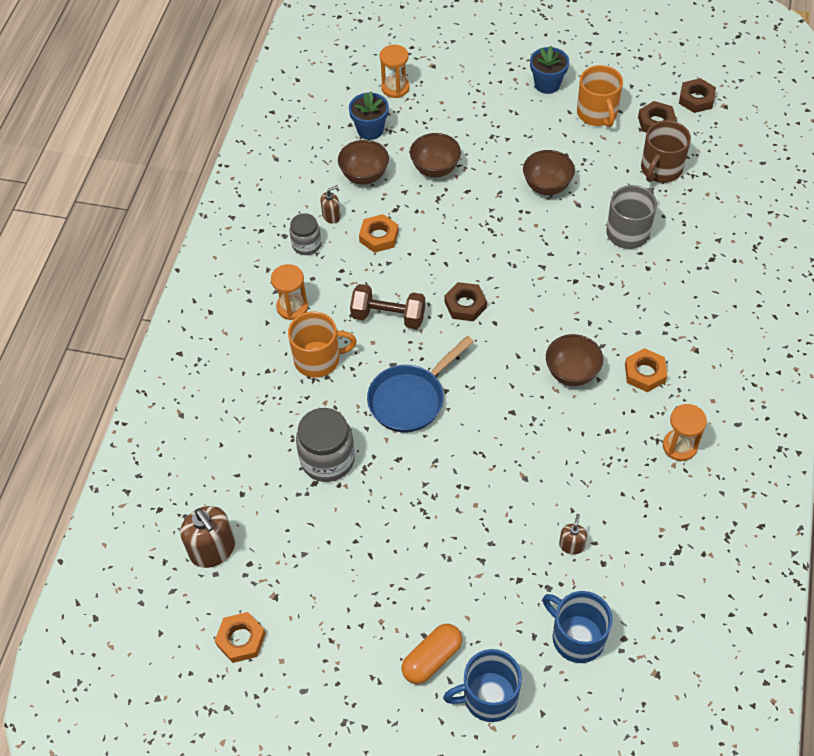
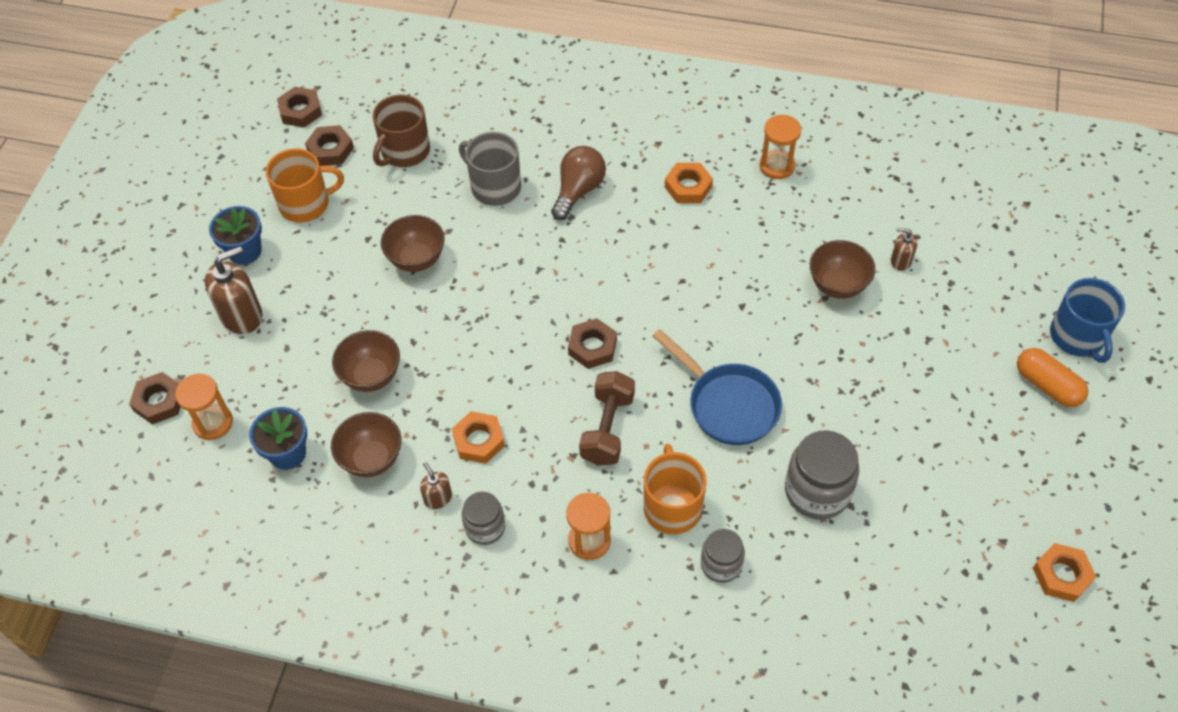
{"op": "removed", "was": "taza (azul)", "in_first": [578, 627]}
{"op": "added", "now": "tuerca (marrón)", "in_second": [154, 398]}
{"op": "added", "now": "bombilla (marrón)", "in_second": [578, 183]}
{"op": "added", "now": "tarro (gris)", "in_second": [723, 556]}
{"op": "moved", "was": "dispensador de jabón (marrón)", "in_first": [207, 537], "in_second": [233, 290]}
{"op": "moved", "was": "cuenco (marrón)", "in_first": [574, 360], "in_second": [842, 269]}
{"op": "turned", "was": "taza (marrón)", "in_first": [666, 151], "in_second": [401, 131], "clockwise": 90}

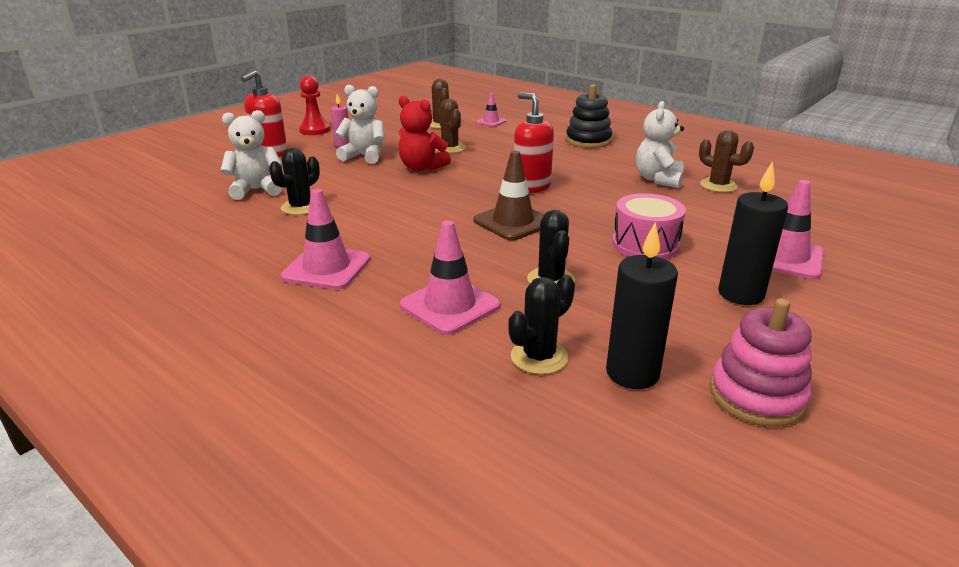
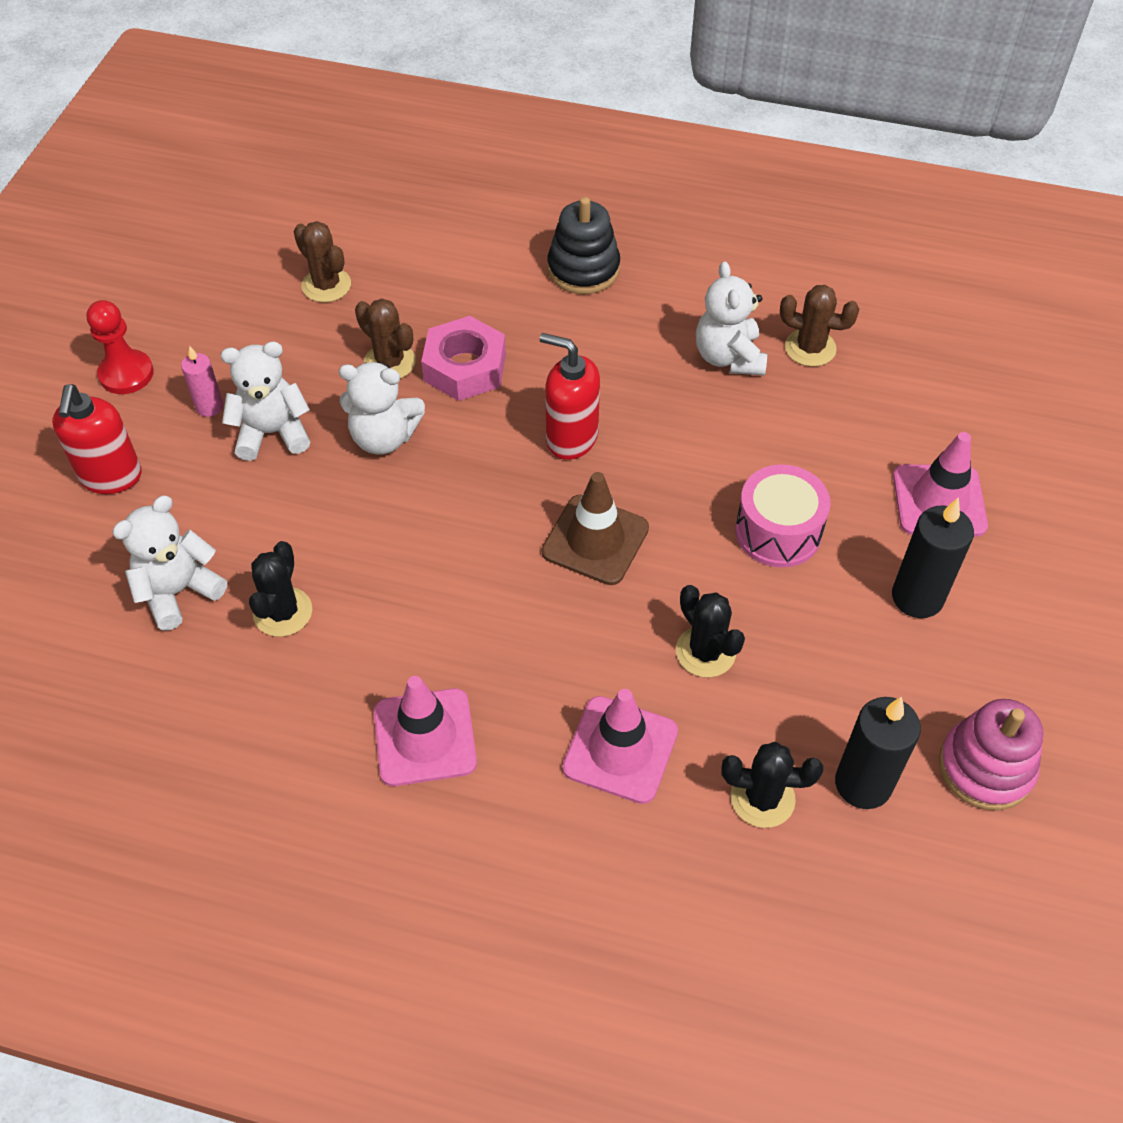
{"op": "removed", "was": "cono de tráfico (rosa)", "in_first": [491, 110]}
{"op": "added", "now": "tuerca (rosa)", "in_second": [463, 358]}
{"op": "recoloured", "was": "osito (rojo)", "now": "osito (blanco)", "in_first": [424, 133], "in_second": [382, 408]}
{"op": "turned", "was": "cactus (negro)", "in_first": [541, 325], "in_second": [772, 785], "clockwise": 75}

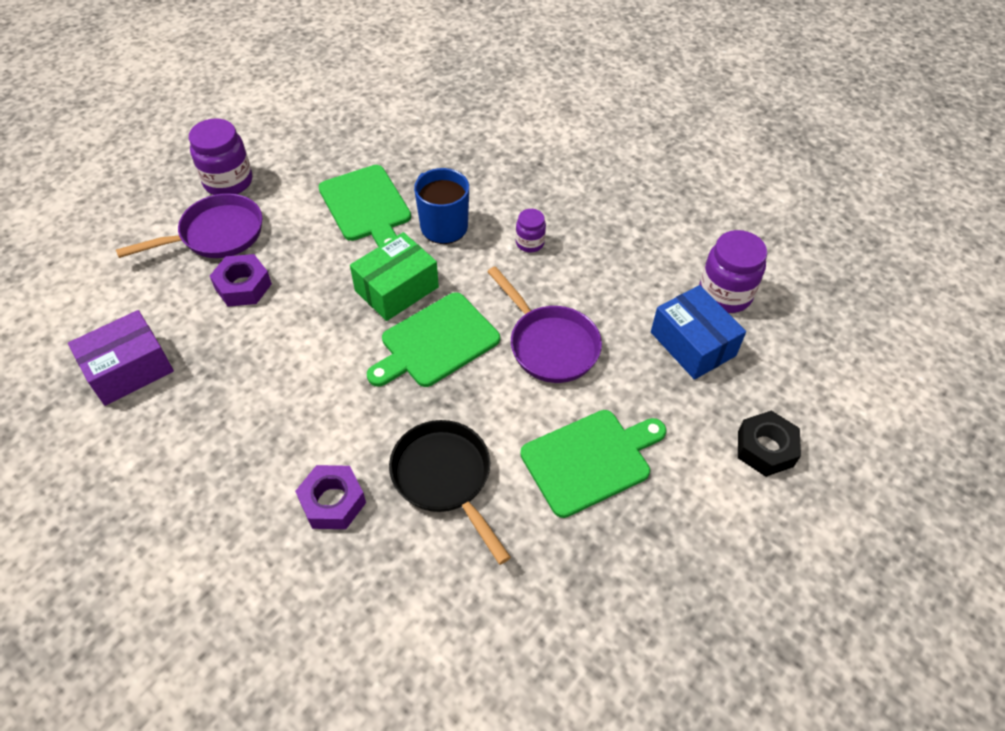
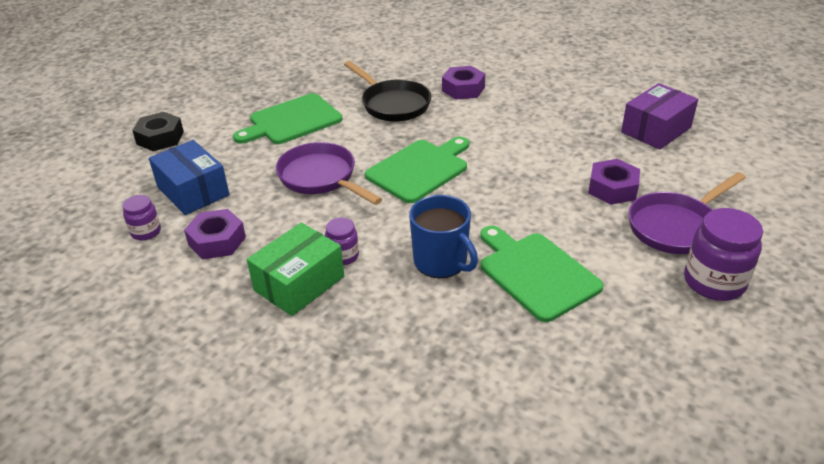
{"op": "added", "now": "tuerca (morado)", "in_second": [215, 234]}
{"op": "moved", "was": "caja (verde)", "in_first": [394, 276], "in_second": [295, 269]}
{"op": "resized", "was": "tarro (morado)", "in_first": [733, 271], "in_second": [141, 217], "ratio": 0.55}

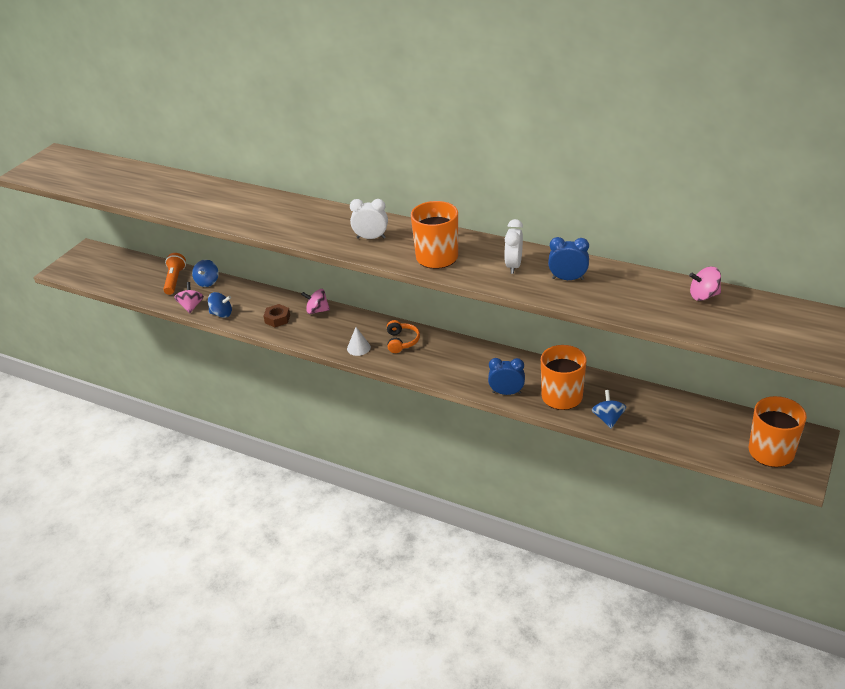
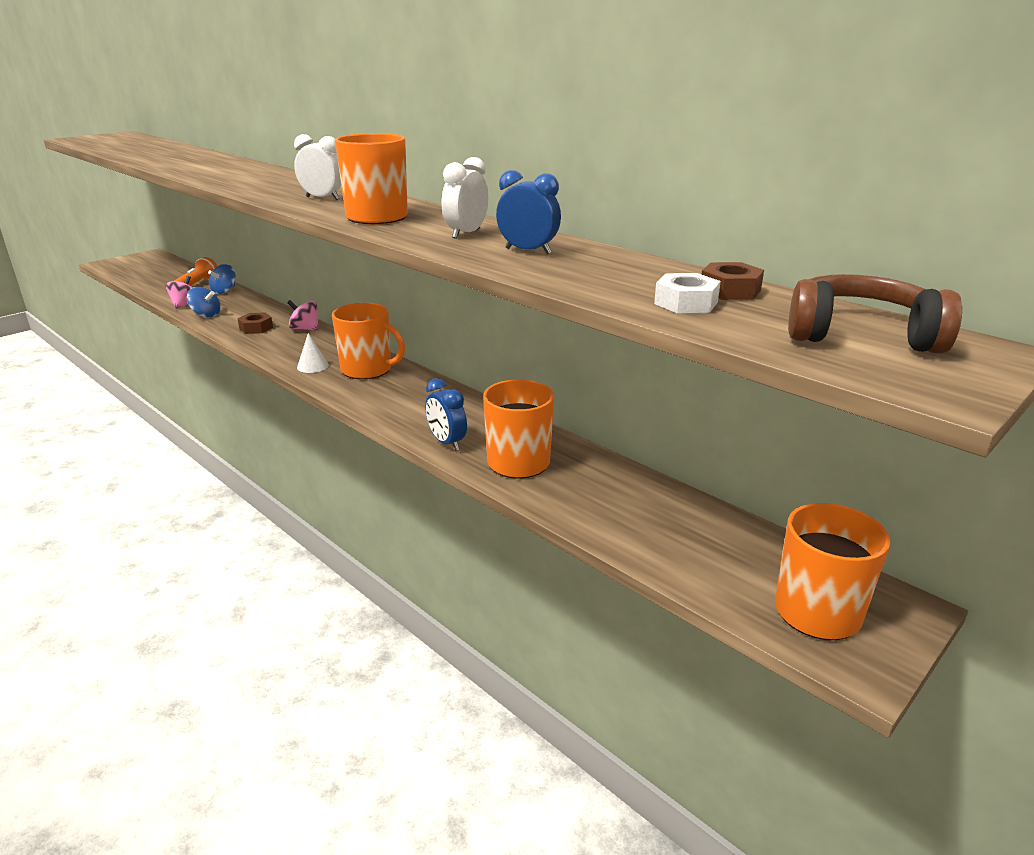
{"op": "removed", "was": "peonza (azul)", "in_first": [609, 409]}
{"op": "added", "now": "tuerca (blanco)", "in_second": [687, 293]}
{"op": "added", "now": "auriculares (marrón)", "in_second": [875, 314]}
{"op": "replaced", "was": "auriculares (naranja)", "now": "taza (naranja)", "in_first": [403, 336], "in_second": [368, 341]}
{"op": "replaced", "was": "peonza (rosa)", "now": "tuerca (marrón)", "in_first": [705, 284], "in_second": [732, 281]}
{"op": "turned", "was": "despertador (azul)", "in_first": [506, 376], "in_second": [446, 414], "clockwise": -150}

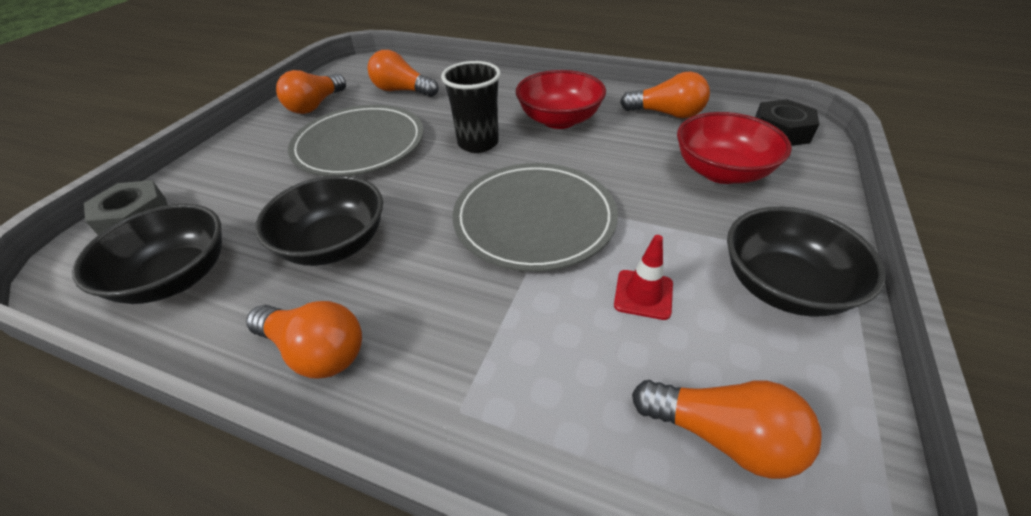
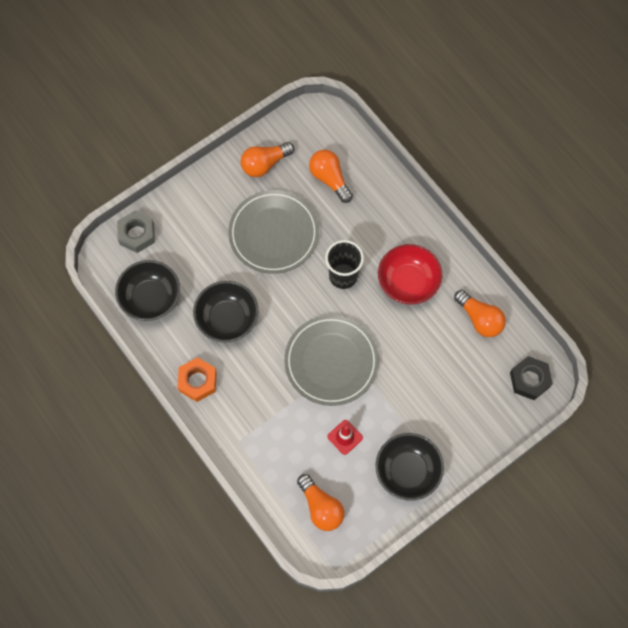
{"op": "removed", "was": "cuenco (rojo)", "in_first": [734, 148]}
{"op": "replaced", "was": "bombilla (naranja)", "now": "tuerca (naranja)", "in_first": [304, 340], "in_second": [197, 379]}

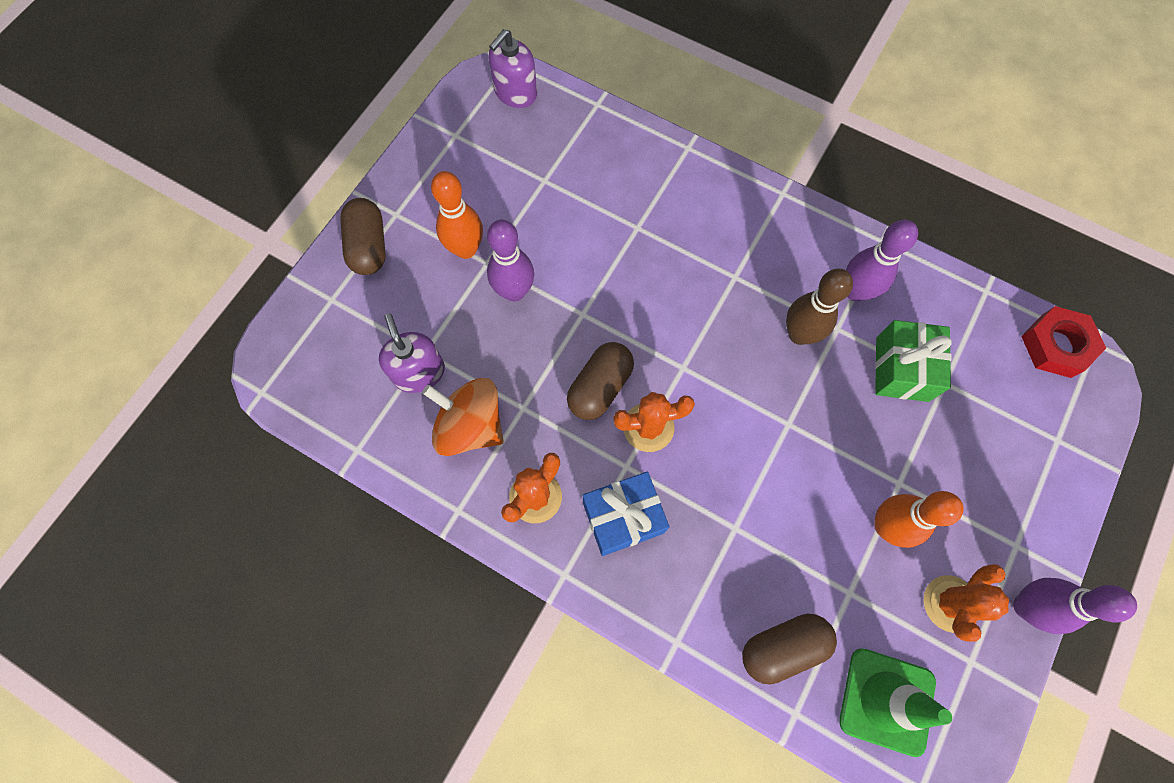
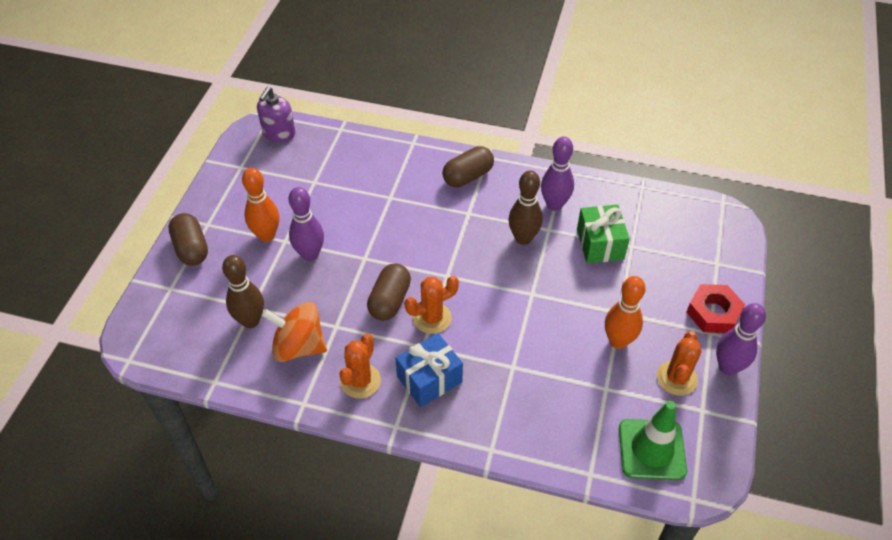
{"op": "moved", "was": "cápsula (marrón)", "in_first": [790, 649], "in_second": [468, 166]}
{"op": "moved", "was": "tuerca (rojo)", "in_first": [1063, 342], "in_second": [716, 308]}
{"op": "replaced", "was": "dispensador de jabón (morado)", "now": "bolo (marrón)", "in_first": [412, 353], "in_second": [243, 291]}

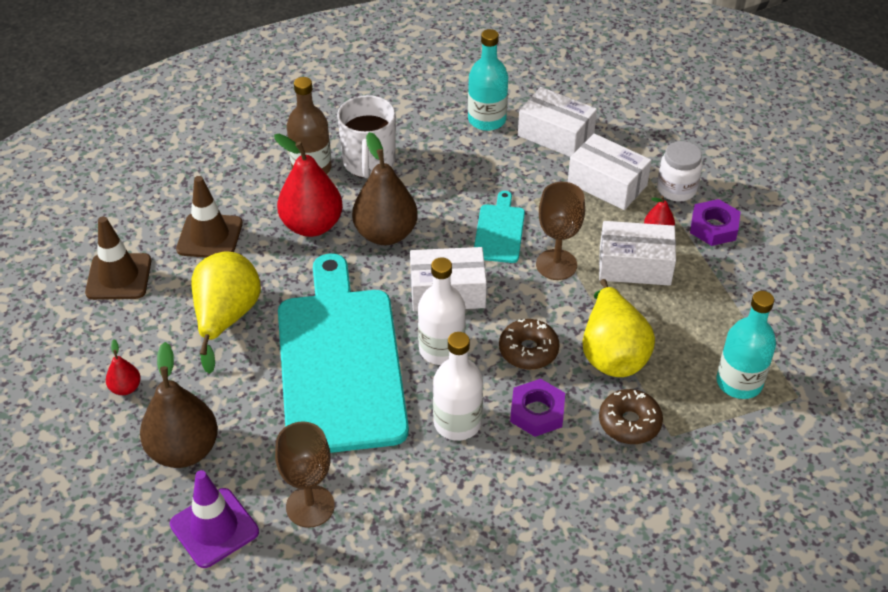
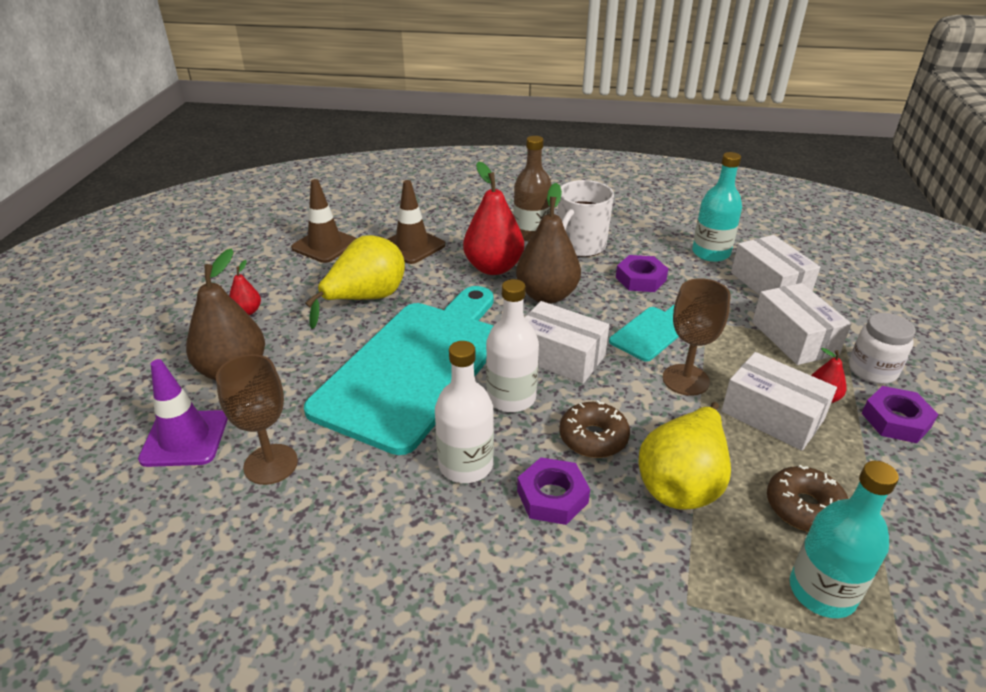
{"op": "added", "now": "tuerca (morado)", "in_second": [642, 273]}
{"op": "moved", "was": "rosquilla (marrón)", "in_first": [631, 416], "in_second": [807, 498]}

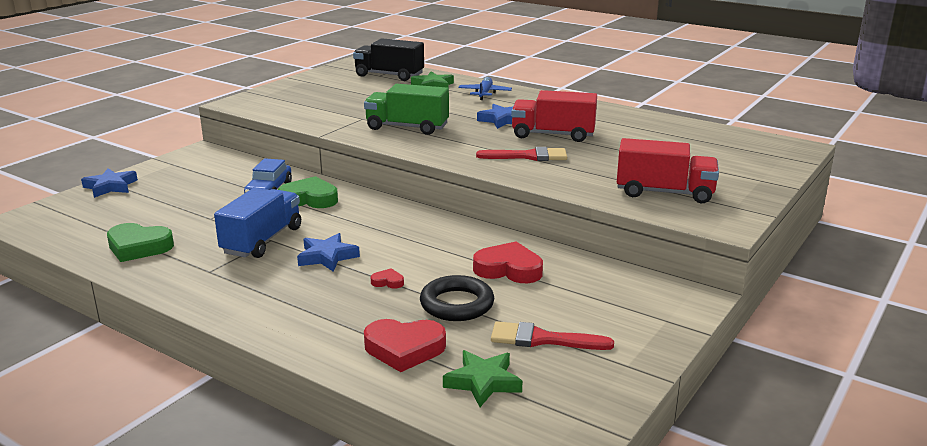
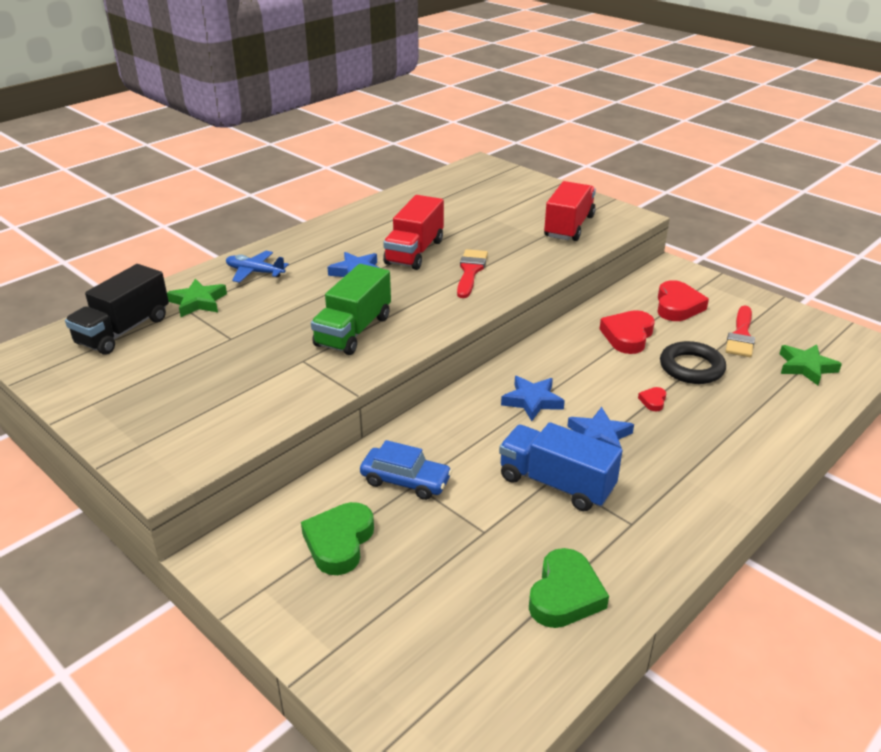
{"op": "moved", "was": "estrella (azul)", "in_first": [109, 183], "in_second": [533, 398]}
{"op": "moved", "was": "corazón (verde)", "in_first": [308, 192], "in_second": [337, 538]}
{"op": "moved", "was": "corazón (rojo)", "in_first": [405, 345], "in_second": [683, 300]}

